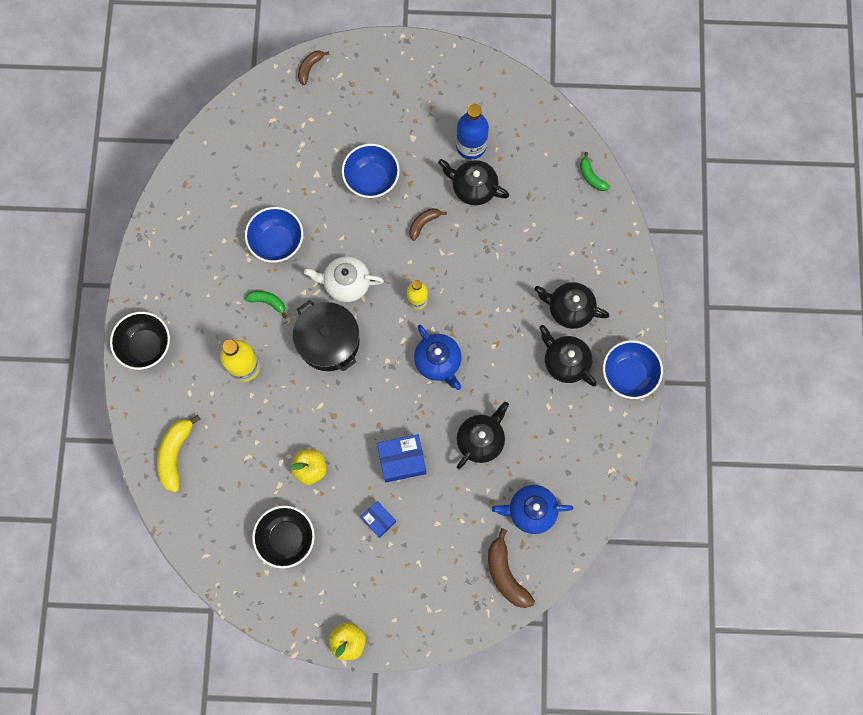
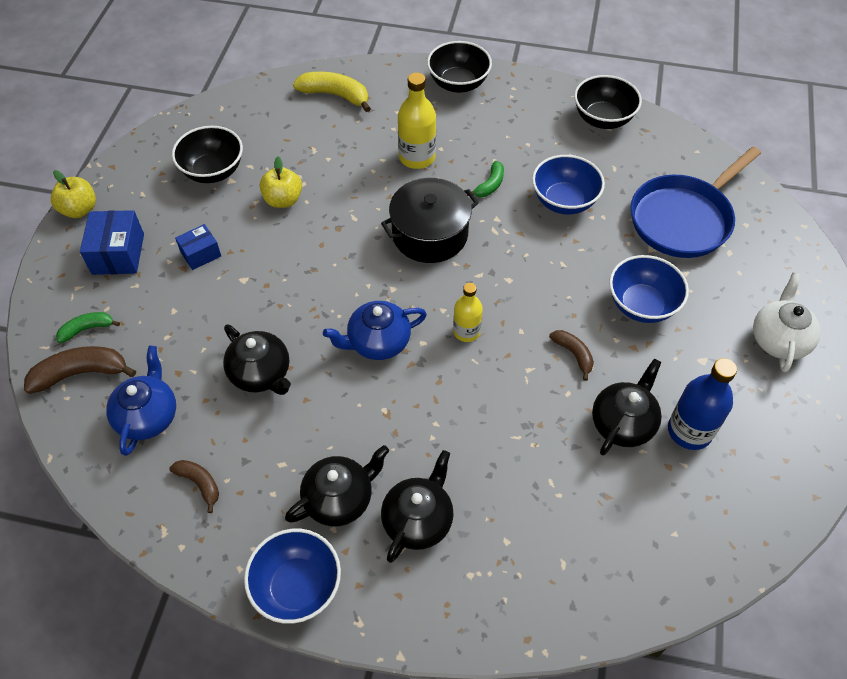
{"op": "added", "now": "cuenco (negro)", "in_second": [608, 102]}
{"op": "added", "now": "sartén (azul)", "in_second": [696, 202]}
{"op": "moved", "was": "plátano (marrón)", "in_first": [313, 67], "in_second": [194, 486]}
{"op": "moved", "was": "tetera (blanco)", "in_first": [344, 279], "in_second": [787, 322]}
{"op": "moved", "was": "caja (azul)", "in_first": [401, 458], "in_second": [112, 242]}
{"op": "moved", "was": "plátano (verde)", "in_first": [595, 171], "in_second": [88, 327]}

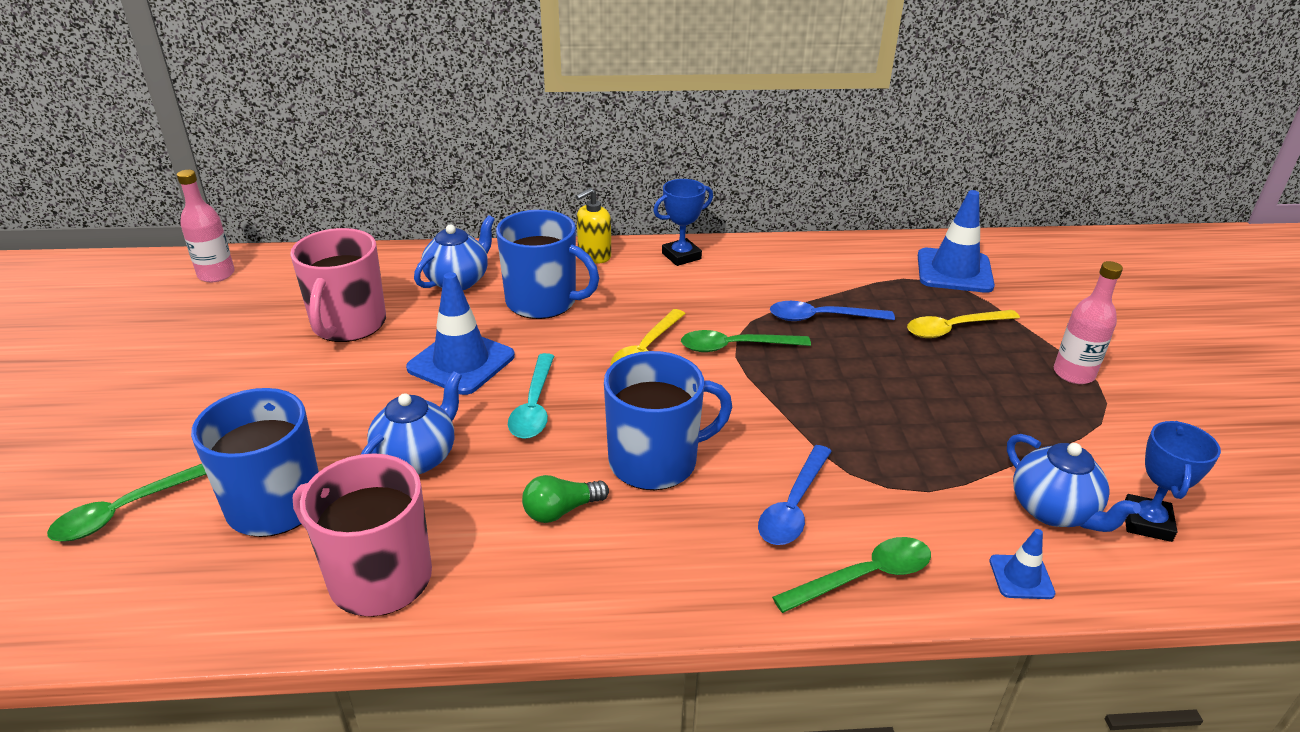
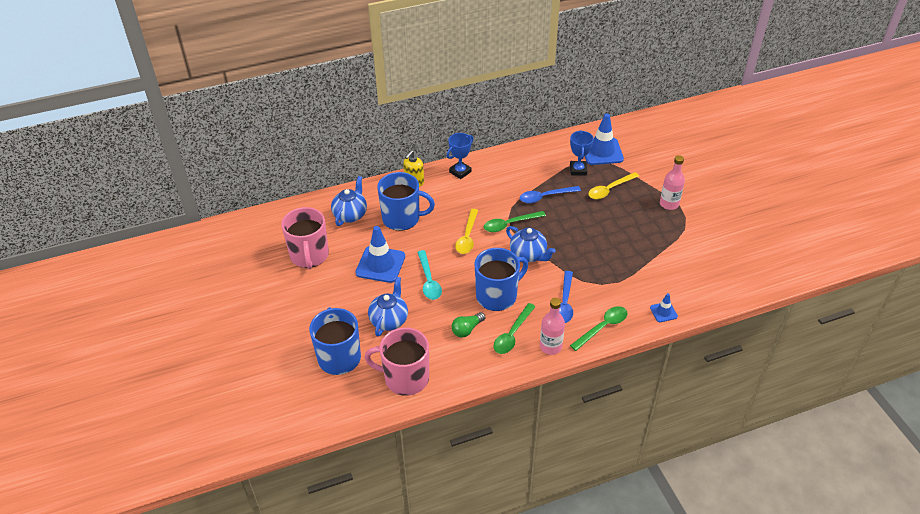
{"op": "moved", "was": "cuchara (verde)", "in_first": [126, 503], "in_second": [515, 328]}
{"op": "moved", "was": "botella (rosa)", "in_first": [206, 226], "in_second": [552, 326]}
{"op": "moved", "was": "tetera (azul)", "in_first": [1074, 483], "in_second": [531, 244]}
{"op": "moved", "was": "trofeo (azul)", "in_first": [1173, 481], "in_second": [582, 152]}

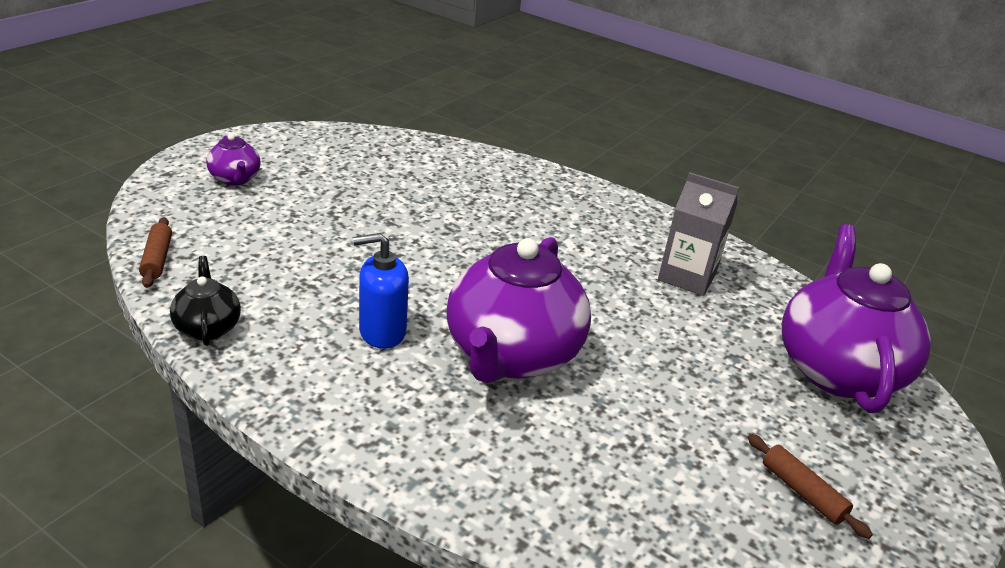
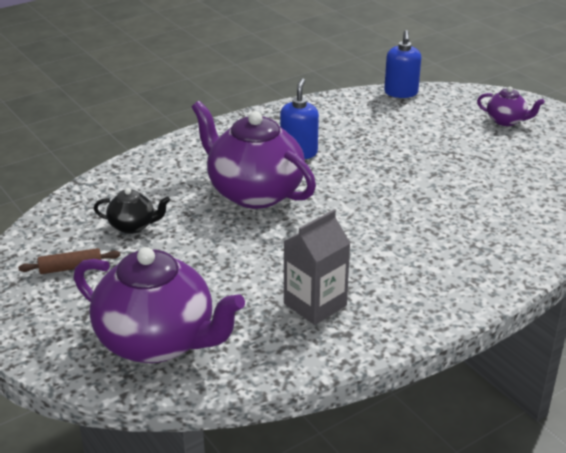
{"op": "moved", "was": "tetera (negro)", "in_first": [205, 301], "in_second": [132, 211]}
{"op": "replaced", "was": "rodillo (marrón)", "now": "dispensador de jabón (azul)", "in_first": [155, 252], "in_second": [402, 64]}
{"op": "turned", "was": "tetera (morado)", "in_first": [233, 159], "in_second": [511, 106], "clockwise": -150}

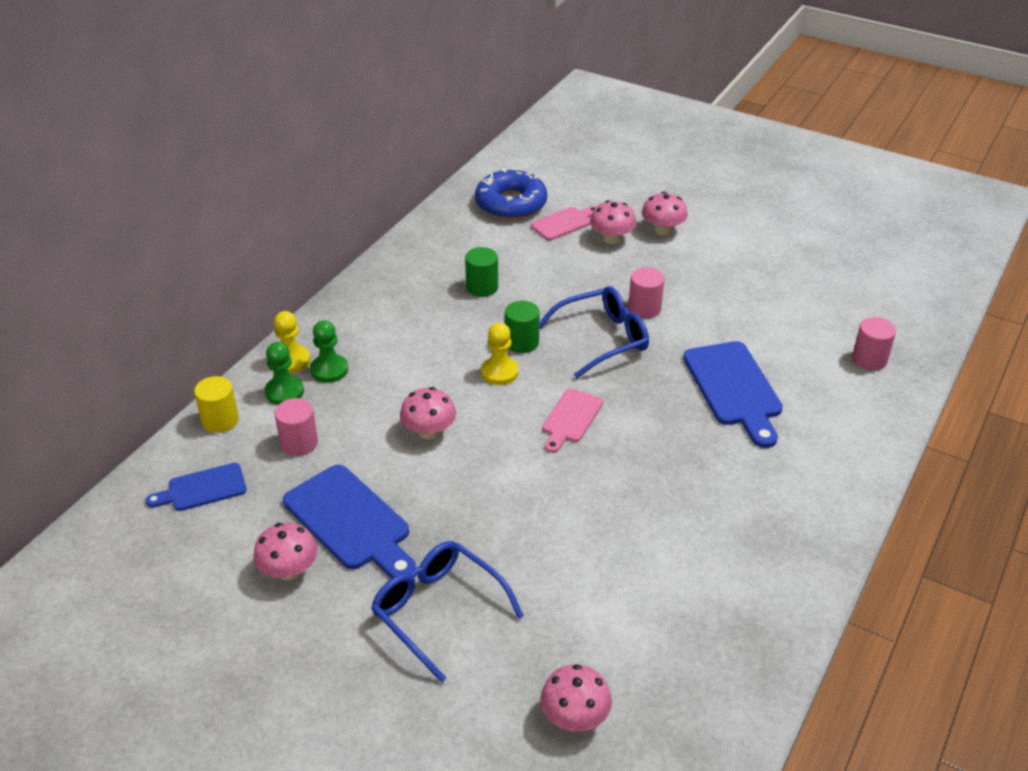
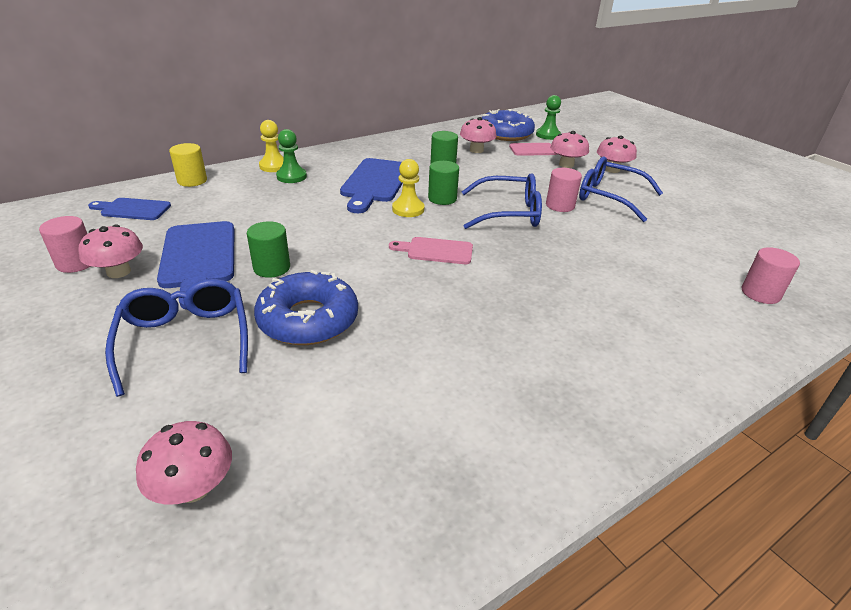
{"op": "added", "now": "cilindro (verde)", "in_second": [268, 249]}
{"op": "added", "now": "rosquilla (azul)", "in_second": [306, 307]}
{"op": "added", "now": "gafas (azul)", "in_second": [621, 189]}
{"op": "moved", "was": "peón (verde)", "in_first": [284, 373], "in_second": [548, 117]}
{"op": "moved", "was": "cilindro (rosa)", "in_first": [296, 427], "in_second": [65, 244]}
{"op": "moved", "was": "seta (rosa)", "in_first": [428, 413], "in_second": [478, 135]}
{"op": "moved", "was": "tabla de cortar (azul)", "in_first": [733, 394], "in_second": [371, 185]}
{"op": "turned", "was": "tabla de cortar (rosa)", "in_first": [572, 421], "in_second": [431, 250], "clockwise": 45}

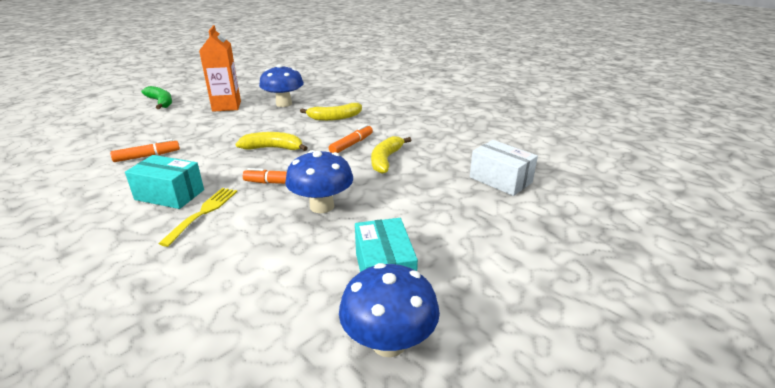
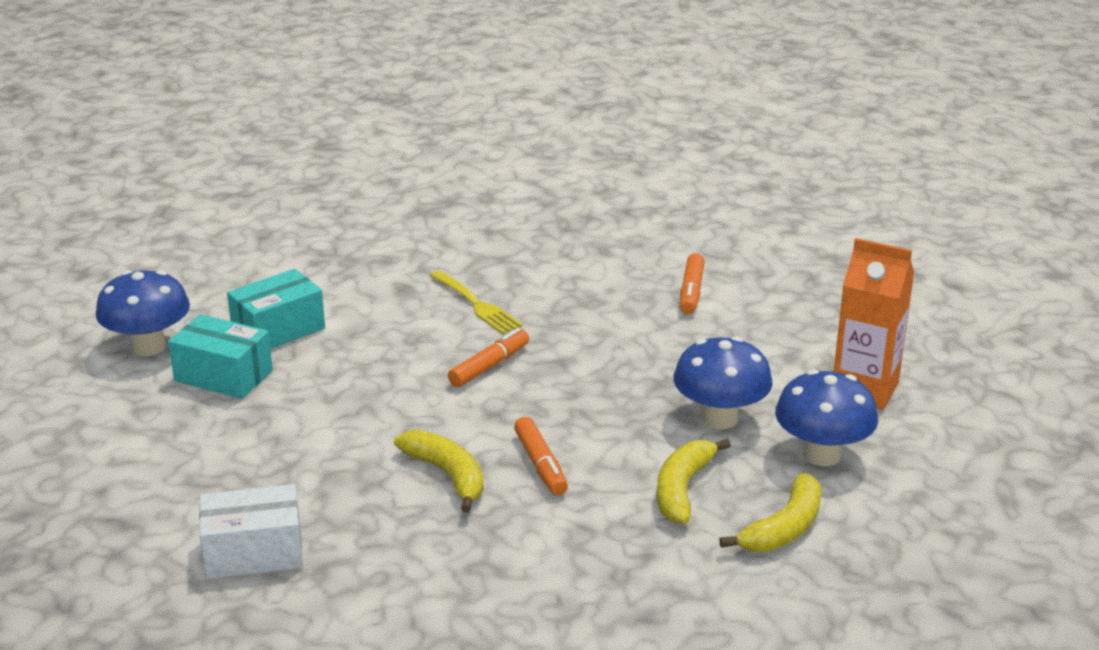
{"op": "removed", "was": "plátano (verde)", "in_first": [156, 97]}
{"op": "moved", "was": "caja (turquesa)", "in_first": [164, 182], "in_second": [276, 309]}
{"op": "moved", "was": "plátano (amarillo)", "in_first": [272, 141], "in_second": [770, 512]}
{"op": "moved", "was": "seta (azul)", "in_first": [319, 181], "in_second": [722, 383]}

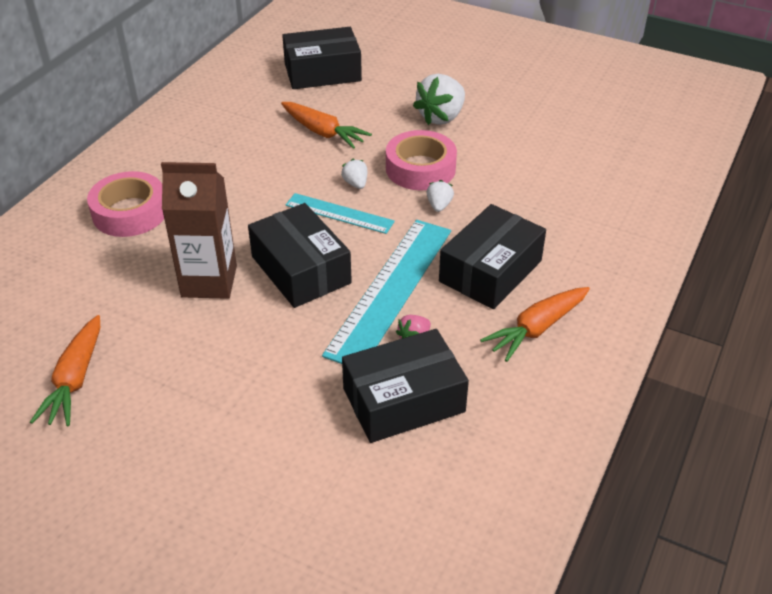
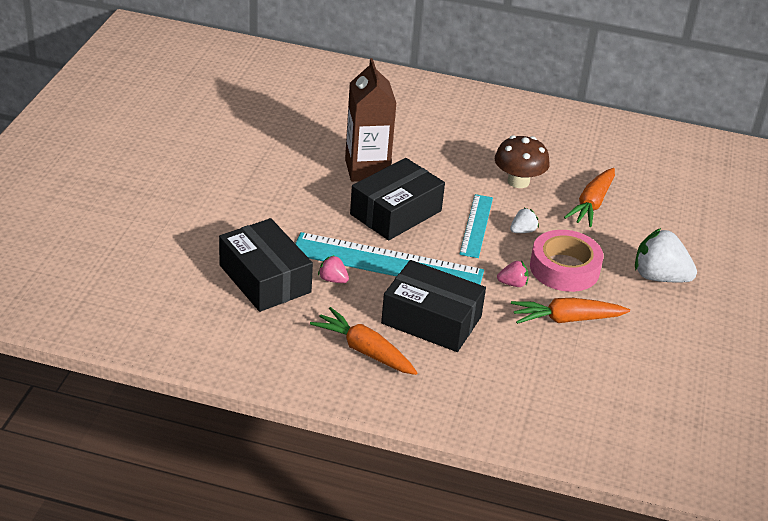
{"op": "removed", "was": "cinta adhesiva (rosa)", "in_first": [125, 204]}
{"op": "removed", "was": "caja (negro)", "in_first": [322, 58]}
{"op": "added", "now": "seta (marrón)", "in_second": [522, 161]}
{"op": "moved", "was": "zanahoria (naranja)", "in_first": [65, 370], "in_second": [570, 311]}
{"op": "recoloured", "was": "fresa (blanco)", "now": "fresa (rosa)", "in_first": [440, 196], "in_second": [513, 274]}

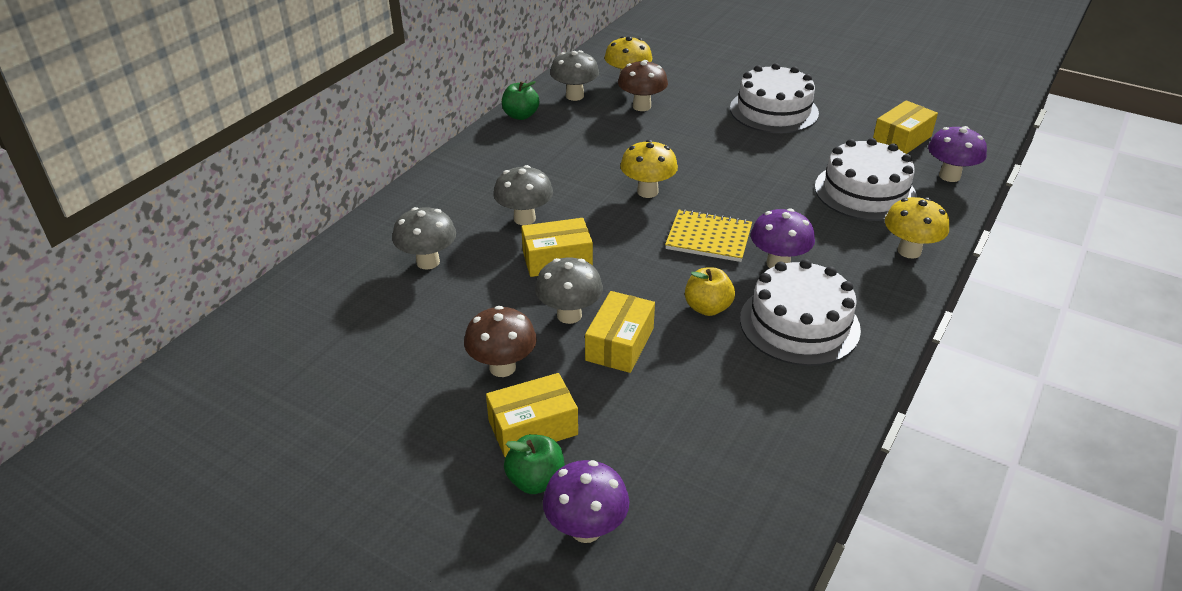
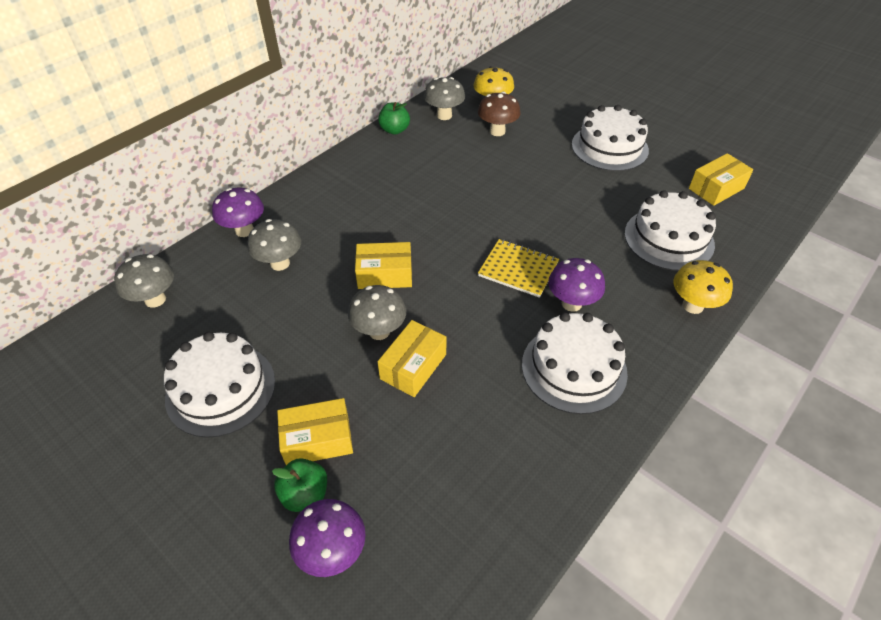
{"op": "removed", "was": "seta (marrón)", "in_first": [500, 341]}
{"op": "removed", "was": "seta (amarillo)", "in_first": [649, 169]}
{"op": "removed", "was": "manzana (amarillo)", "in_first": [710, 292]}
{"op": "added", "now": "tarta (blanco)", "in_second": [219, 385]}
{"op": "moved", "was": "seta (gris)", "in_first": [523, 195], "in_second": [144, 281]}
{"op": "moved", "was": "seta (morado)", "in_first": [957, 154], "in_second": [238, 212]}

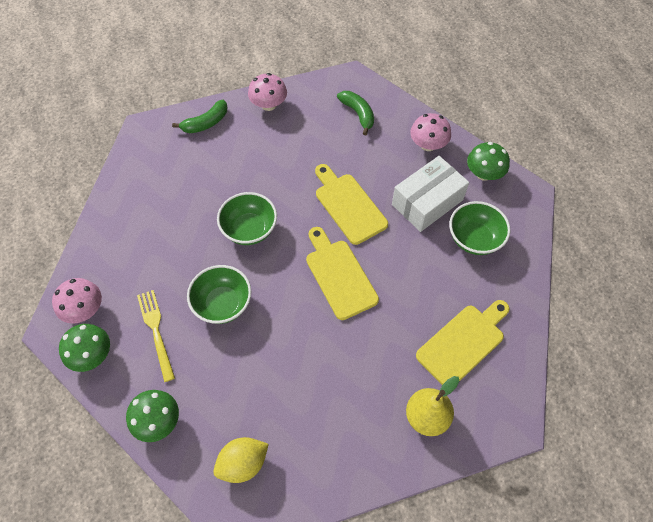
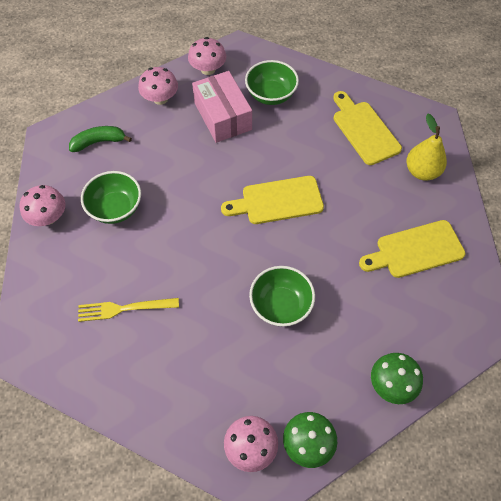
{"op": "removed", "was": "plátano (verde)", "in_first": [199, 116]}
{"op": "removed", "was": "limón (amarillo)", "in_first": [241, 460]}
{"op": "moved", "was": "tenedor (amarillo)", "in_first": [156, 336], "in_second": [128, 310]}
{"op": "moved", "was": "cuenco (verde)", "in_first": [247, 218], "in_second": [111, 197]}
{"op": "moved", "was": "tabla de cortar (amarillo)", "in_first": [351, 204], "in_second": [412, 249]}
{"op": "recoloured", "was": "caja (blanco)", "now": "caja (rosa)", "in_first": [430, 194], "in_second": [222, 107]}
{"op": "recoloured", "was": "seta (verde)", "now": "seta (rosa)", "in_first": [488, 161], "in_second": [207, 56]}

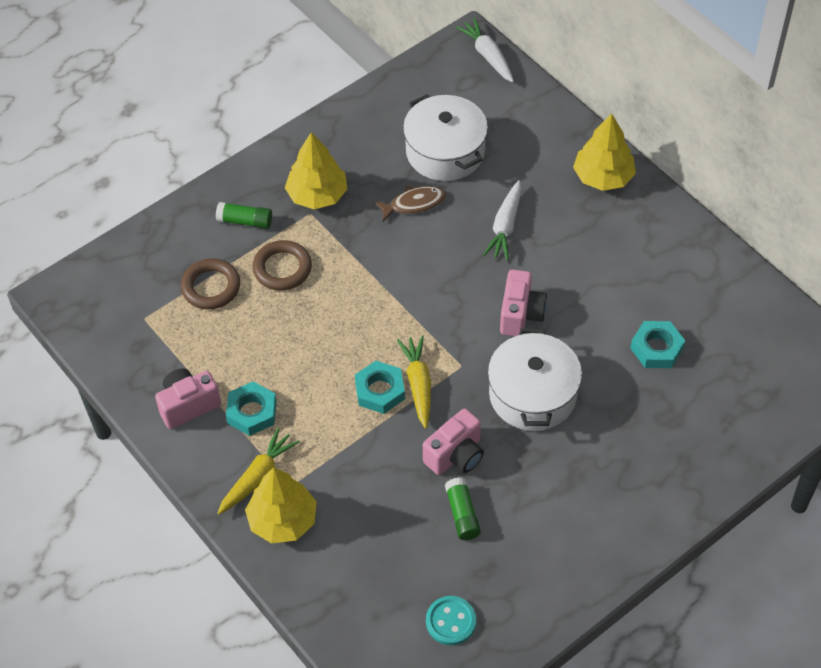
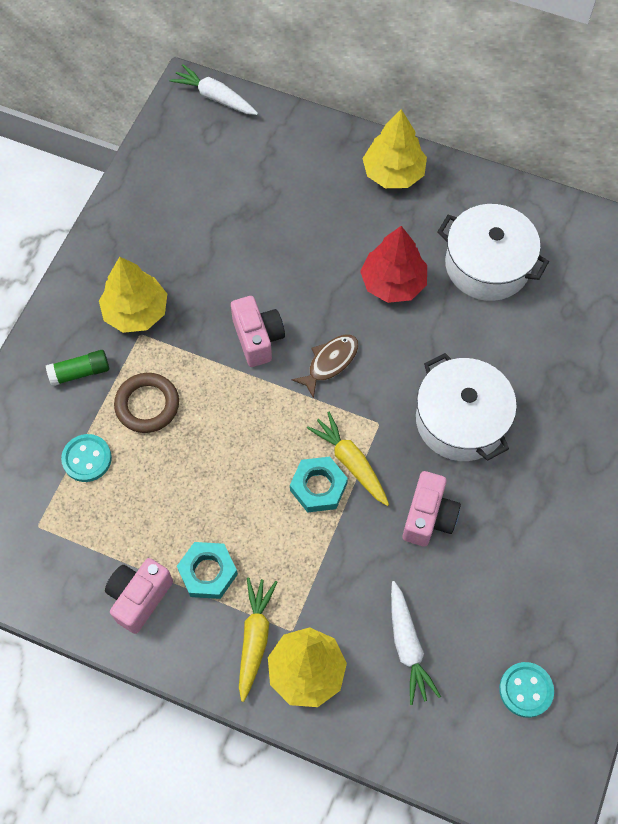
{"op": "removed", "was": "barra de pegamento (verde)", "in_first": [463, 508]}
{"op": "removed", "was": "tuerca (turquesa)", "in_first": [657, 344]}
{"op": "added", "now": "árbol (rojo)", "in_second": [393, 264]}
{"op": "moved", "was": "pez (marrón)", "in_first": [410, 204], "in_second": [325, 367]}
{"op": "moved", "was": "olla (blanco)", "in_first": [445, 137], "in_second": [493, 252]}
{"op": "moved", "was": "zanahoria (blanco)", "in_first": [502, 220], "in_second": [416, 643]}
{"op": "moved", "was": "cámara (rosa)", "in_first": [523, 303], "in_second": [258, 331]}
{"op": "replaced", "was": "anillo (marrón)", "now": "botón (turquesa)", "in_first": [210, 283], "in_second": [86, 458]}

